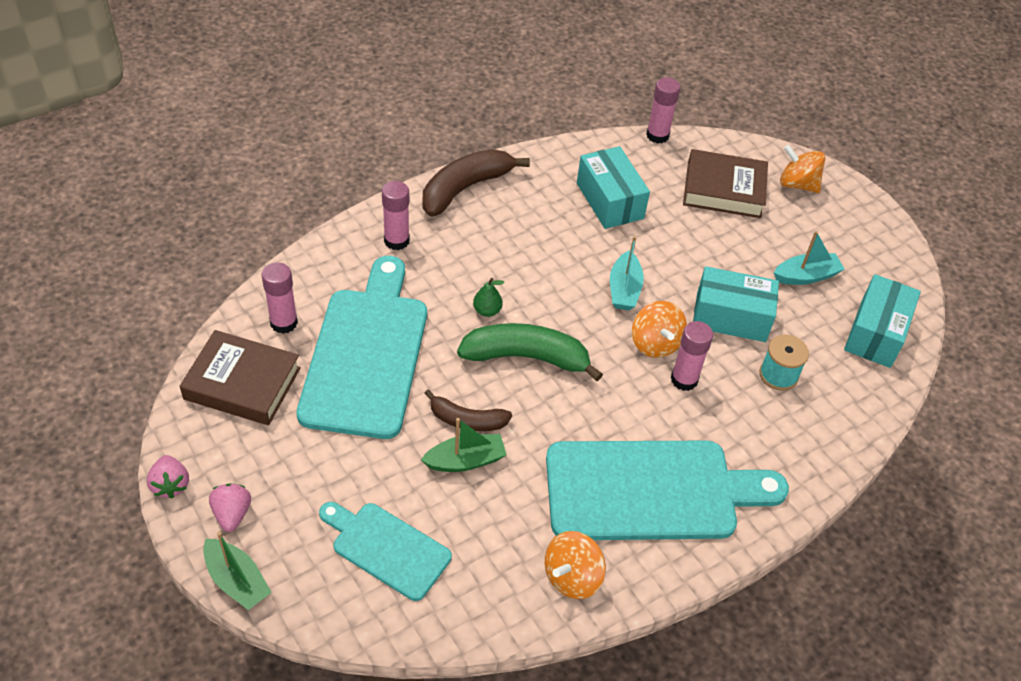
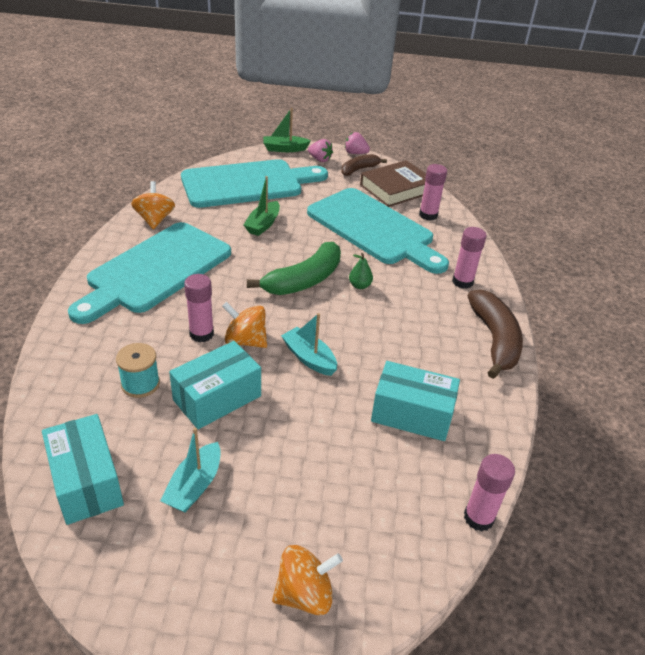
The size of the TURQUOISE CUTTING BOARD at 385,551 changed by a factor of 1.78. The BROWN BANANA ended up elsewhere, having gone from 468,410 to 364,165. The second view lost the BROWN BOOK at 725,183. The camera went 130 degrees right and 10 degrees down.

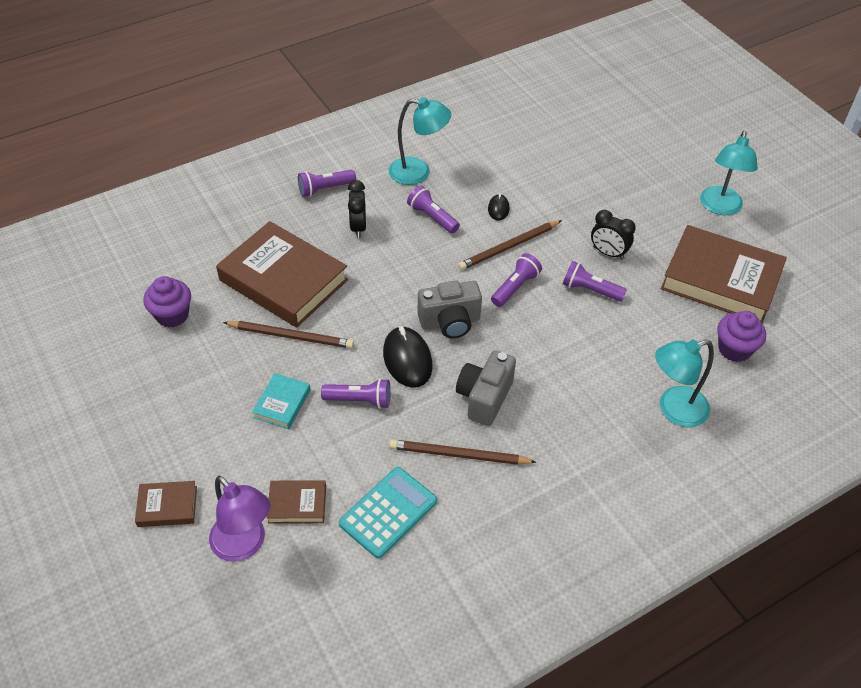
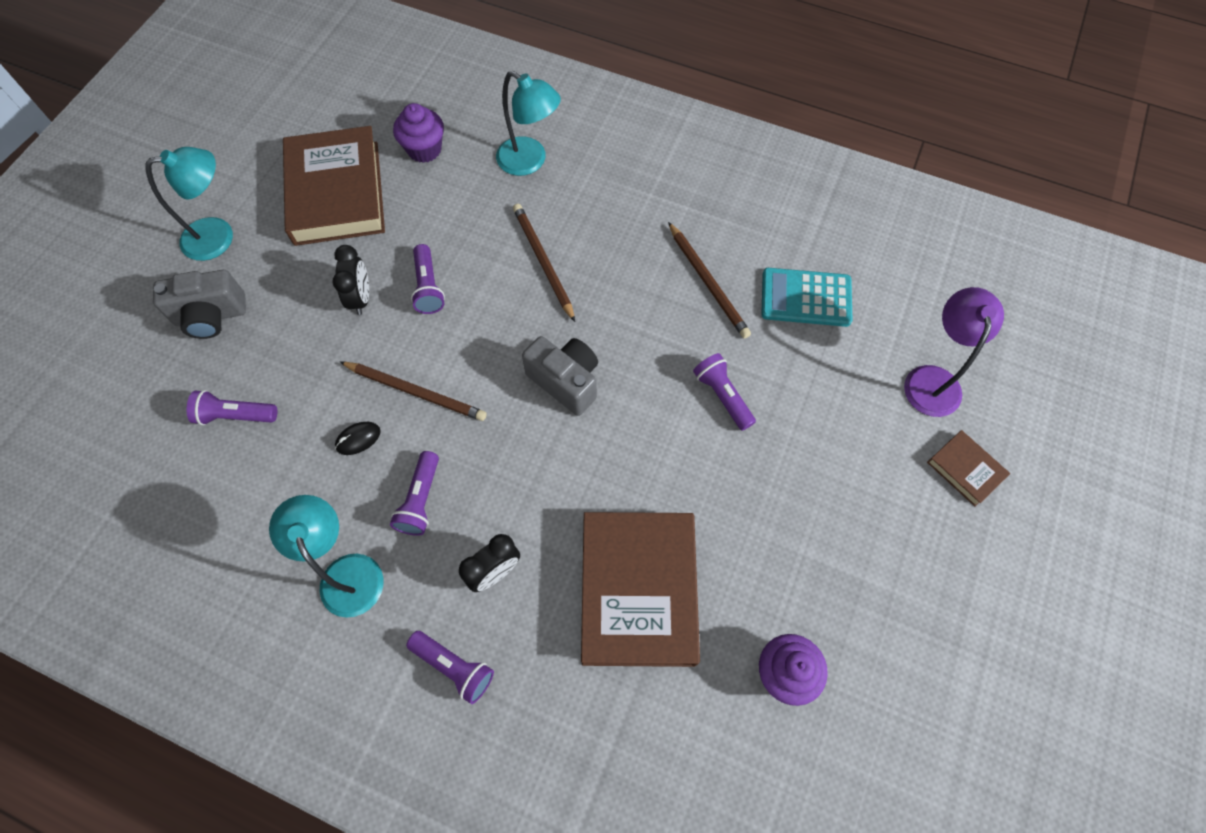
The GREY CAMERA ended up elsewhere, having gone from 486,388 to 199,304. The PURPLE FLASHLIGHT ended up elsewhere, having gone from 516,280 to 232,407. The BROWN PENCIL ended up elsewhere, having gone from 288,335 to 544,263. The second view lost the TURQUOISE BOOK at 281,401. The second view lost the BROWN BOOK at 296,502. The second view lost the BLACK MOUSE at 408,357. The camera went 125 degrees left and 15 degrees up.

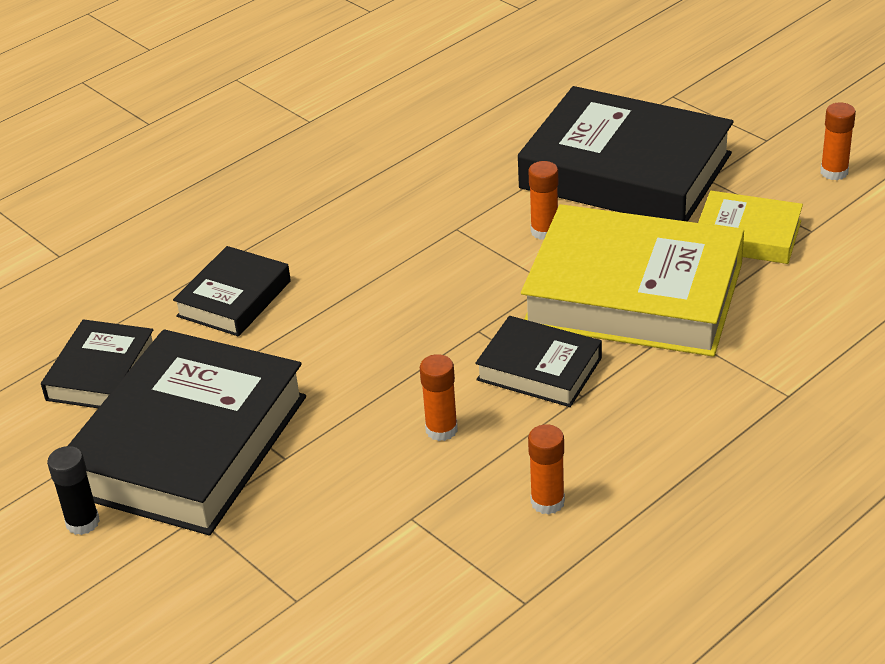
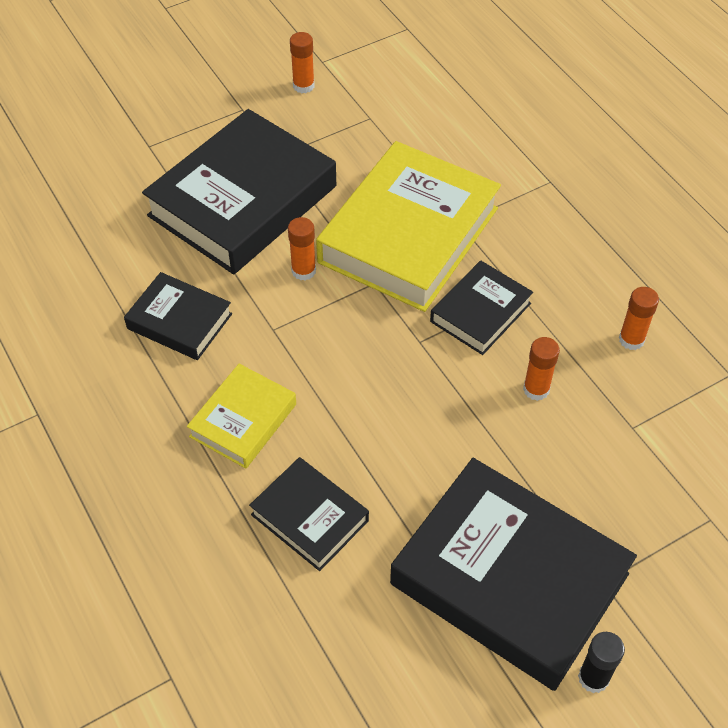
The BLACK BOOK ended up elsewhere, having gone from 97,363 to 178,316. The YELLOW BOOK ended up elsewhere, having gone from 750,227 to 241,416. The camera went 80 degrees left and 15 degrees up.

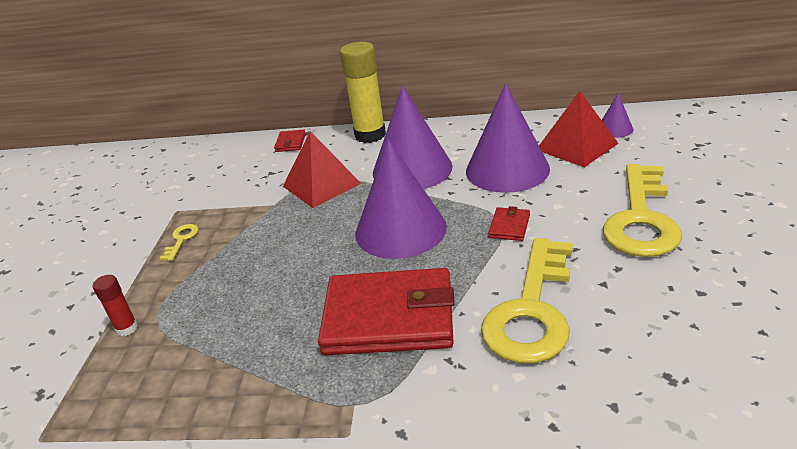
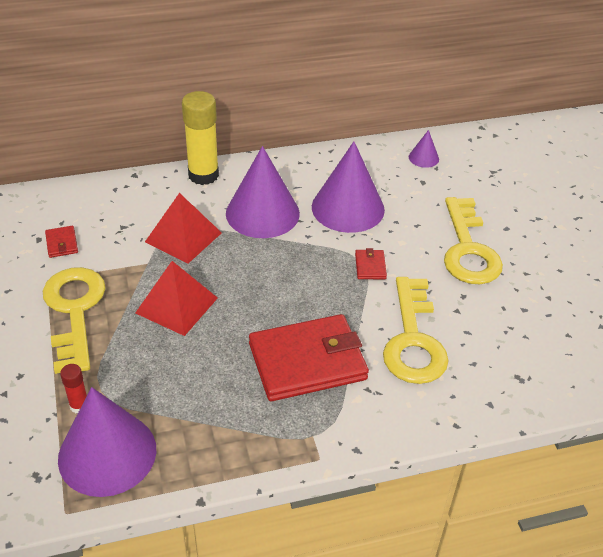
The size of the YELLOW KEY at 179,242 changed by a factor of 2.49. The RED WALLET ended up elsewhere, having gone from 290,141 to 61,242. The PURPLE CONE ended up elsewhere, having gone from 401,199 to 107,442. The RED PYRAMID ended up elsewhere, having gone from 579,129 to 176,298. The camera went 25 degrees left and 10 degrees up.

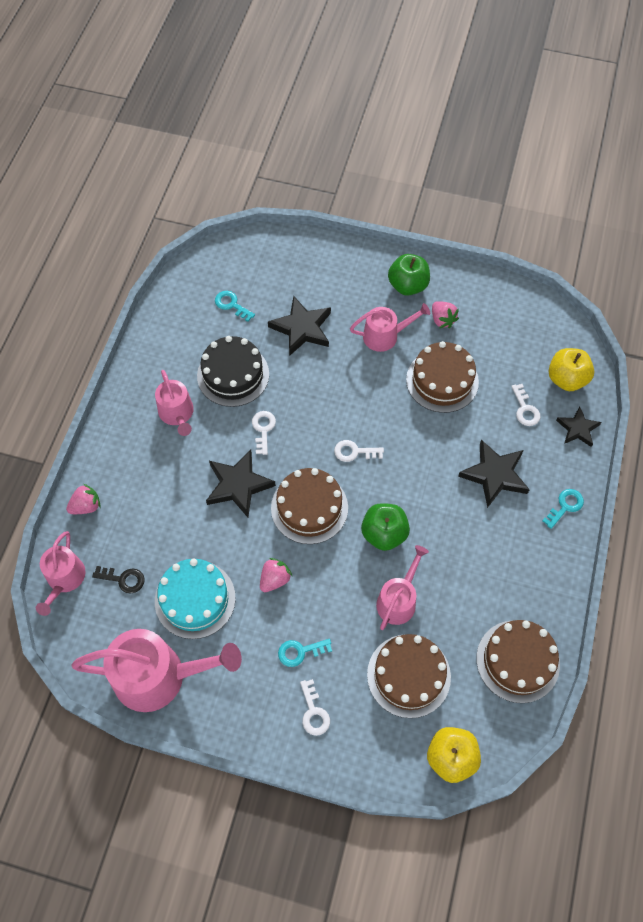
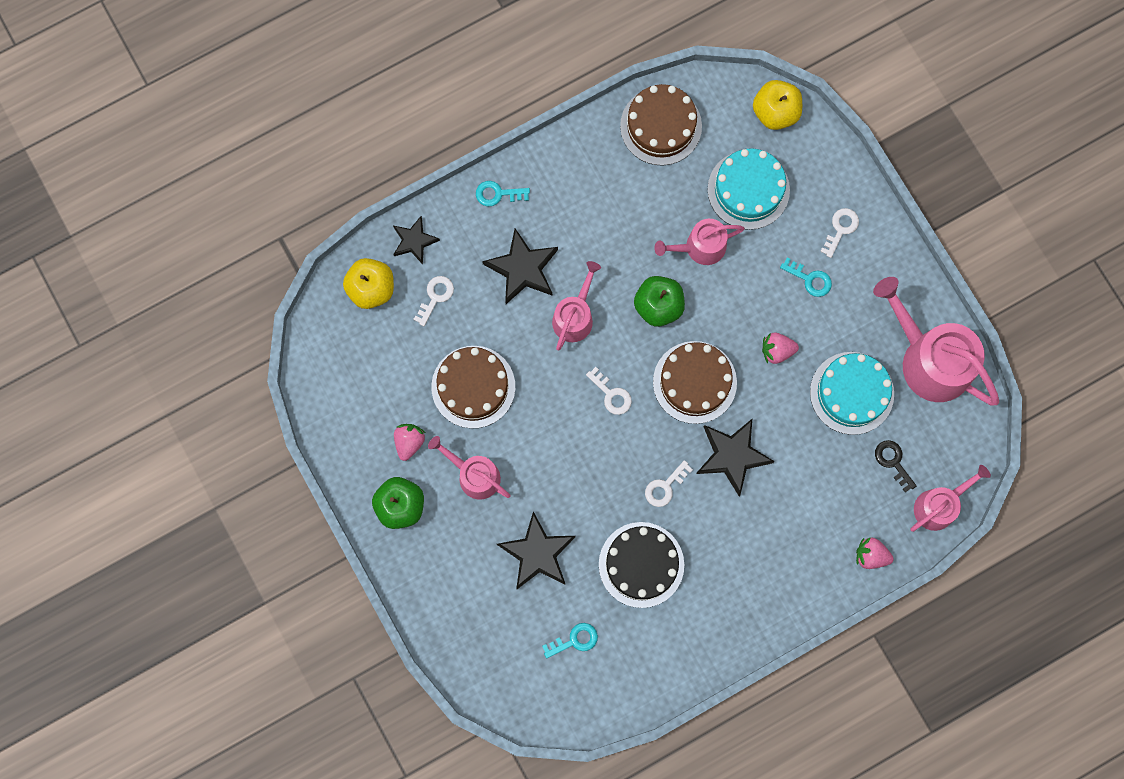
The TURQUOISE KEY at 235,306 ended up facing another way, 105 degrees counterclockwise from before. The PINK WATERING CAN ended up elsewhere, having gone from 174,403 to 576,306. What was the BROWN CAKE at 409,676 turned into the TURQUOISE CAKE at 749,189. The camera went 135 degrees left and 15 degrees up.

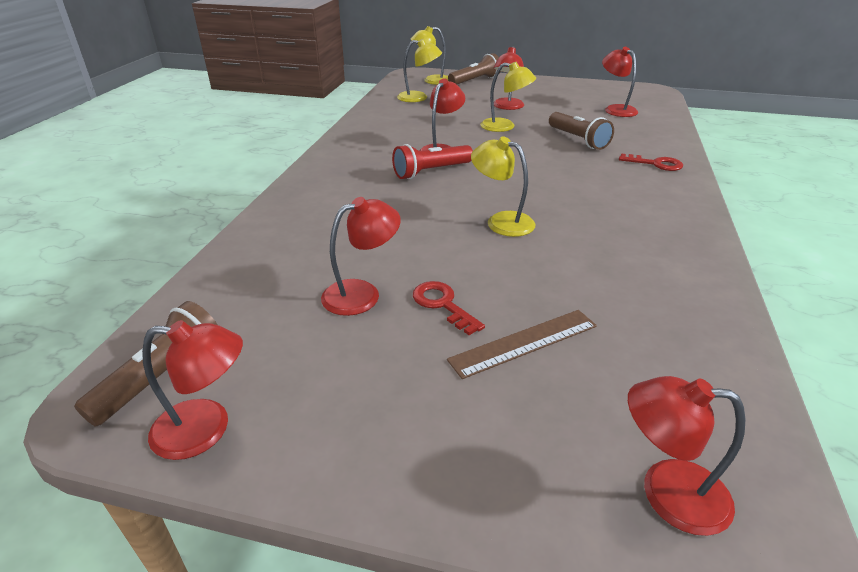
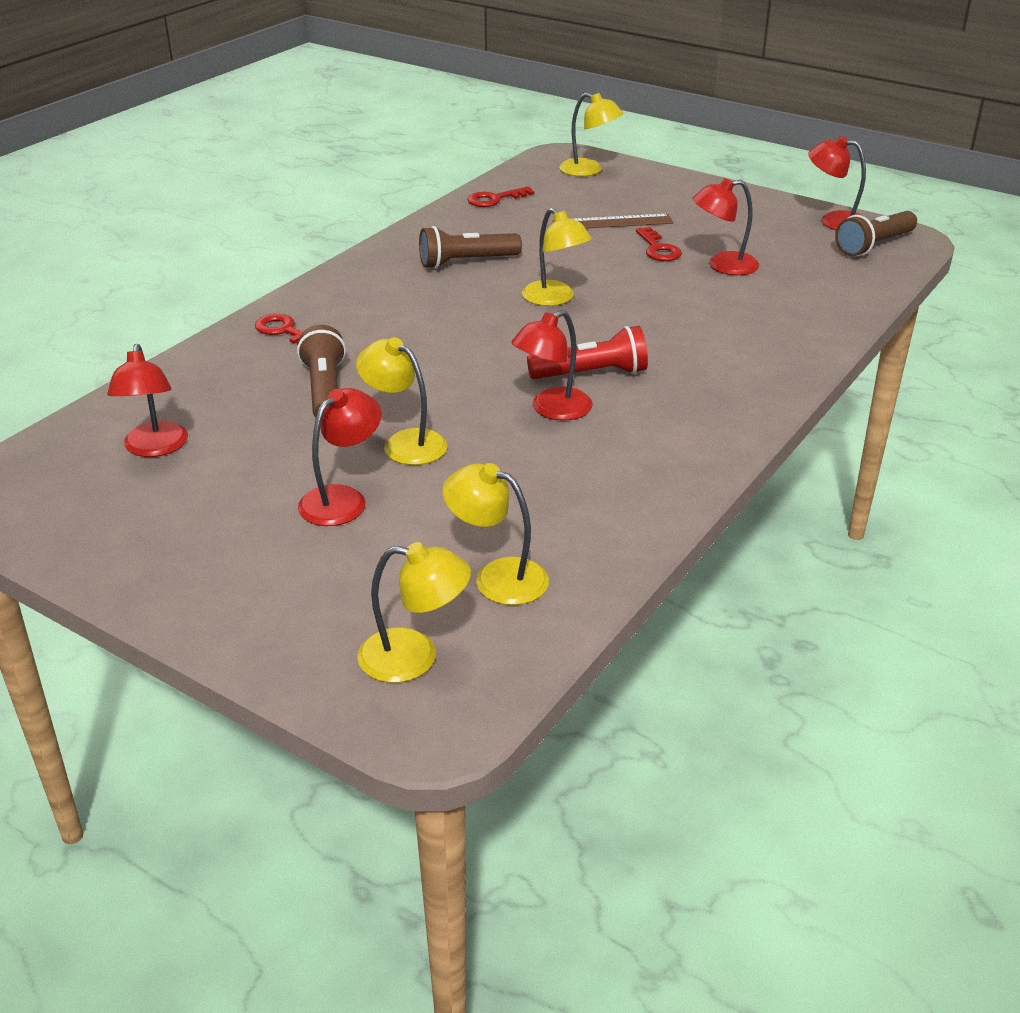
The BROWN FLASHLIGHT ended up elsewhere, having gone from 473,68 to 470,247. The second view gained the RED KEY at 501,196. What was the RED LAMP at 687,456 turned into the YELLOW LAMP at 591,134. The camera went 160 degrees left and 0 degrees up.

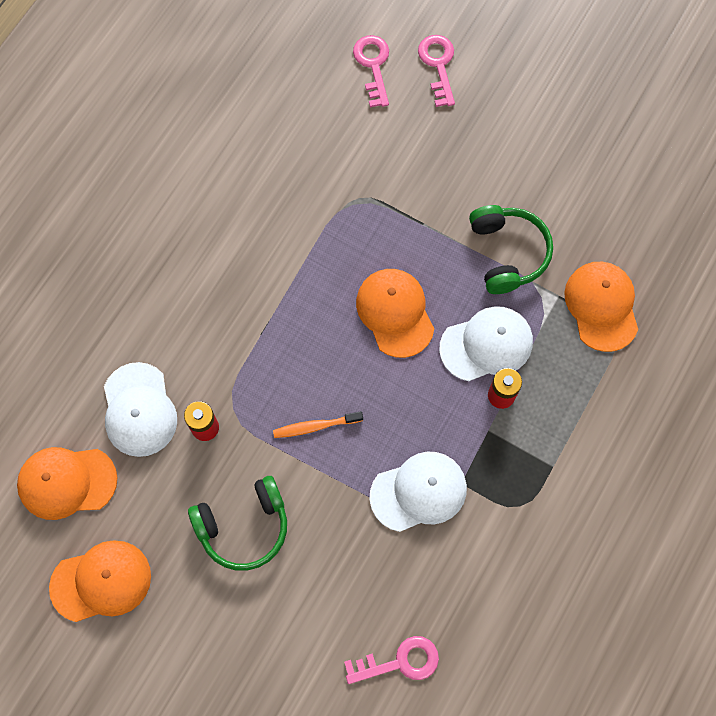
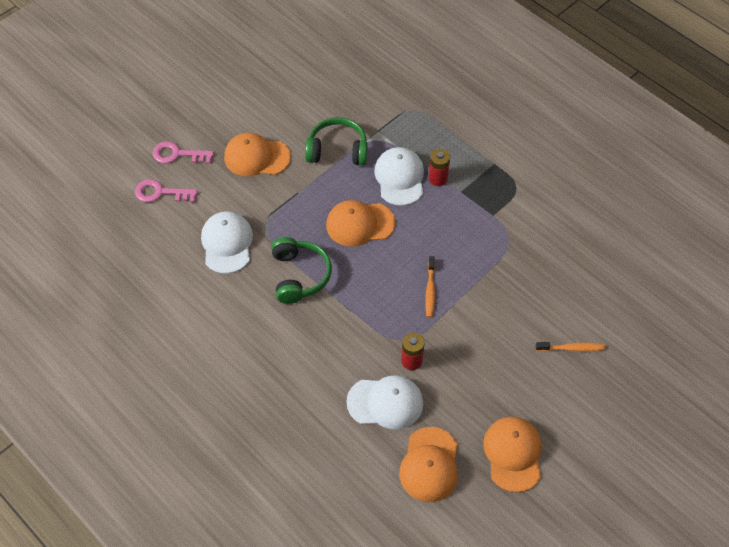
The WHITE CAP ended up elsewhere, having gone from 418,492 to 227,242. The ORANGE CAP ended up elsewhere, having gone from 601,307 to 257,154. The GREEN HEADPHONES ended up elsewhere, having gone from 237,523 to 301,270. The second view gained the ORANGE TOOTHBRUSH at 570,346. The second view lost the PINK KEY at 391,660. The camera went 75 degrees left and 15 degrees down.

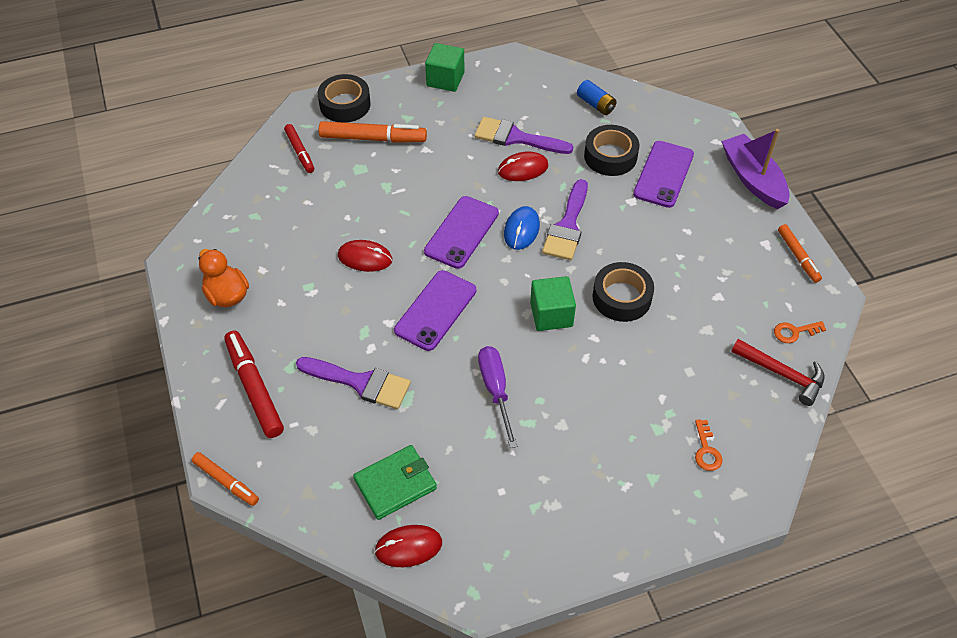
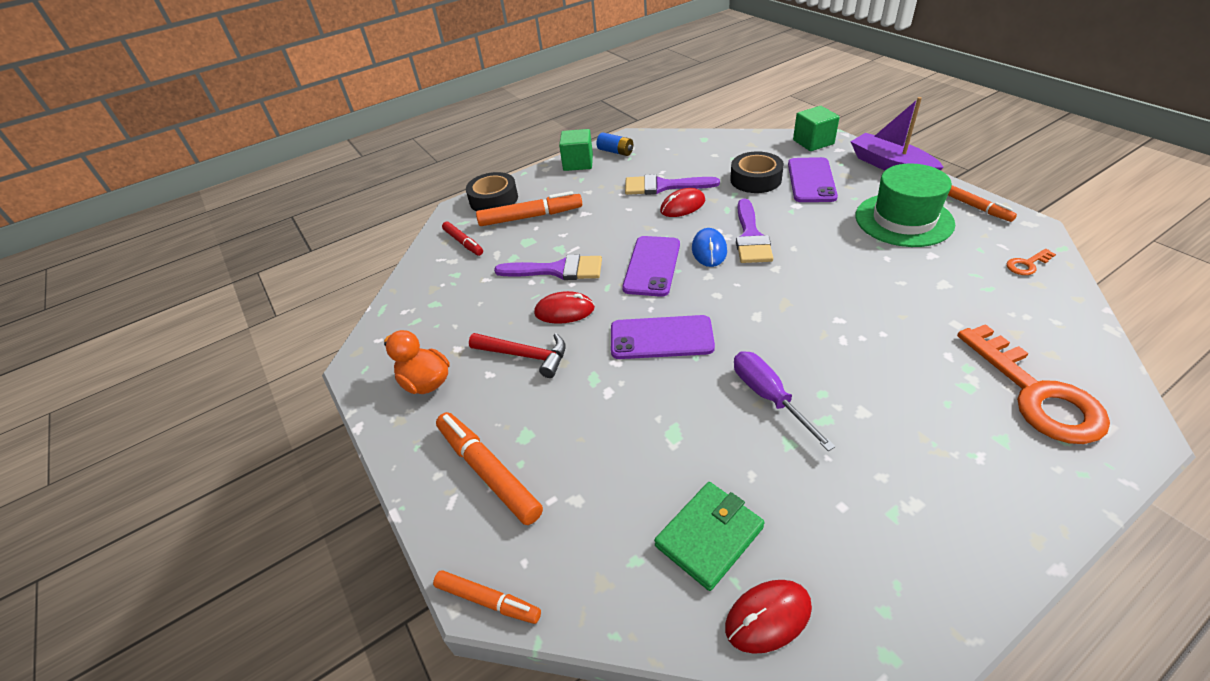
What was the RED MARKER at 254,384 turned into the ORANGE MARKER at 489,468. The RED HAMMER ended up elsewhere, having gone from 777,372 to 517,355. The PURPLE BRUSH ended up elsewhere, having gone from 353,383 to 548,267. The BLUE BATTERY ended up elsewhere, having gone from 597,97 to 614,144. The PURPLE PHONE at 435,310 ended up facing another way, 75 degrees clockwise from before. The GREEN CUBE ended up elsewhere, having gone from 553,303 to 816,128. The second view gained the GREEN HAT at 905,205. The size of the ORANGE KEY at 709,445 changed by a factor of 2.37. The second view lost the BLACK TAPE at 623,292. The camera went 10 degrees left and 10 degrees down.

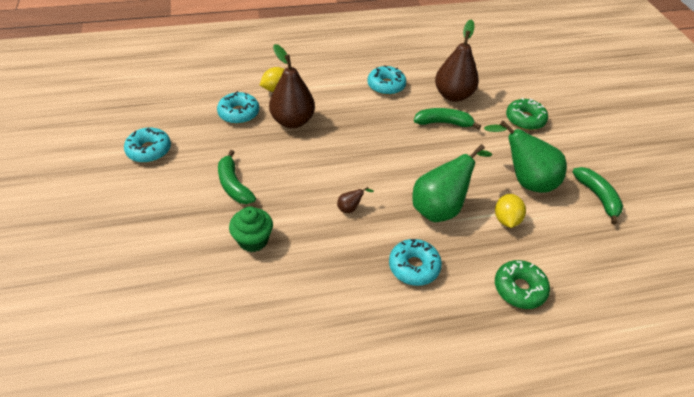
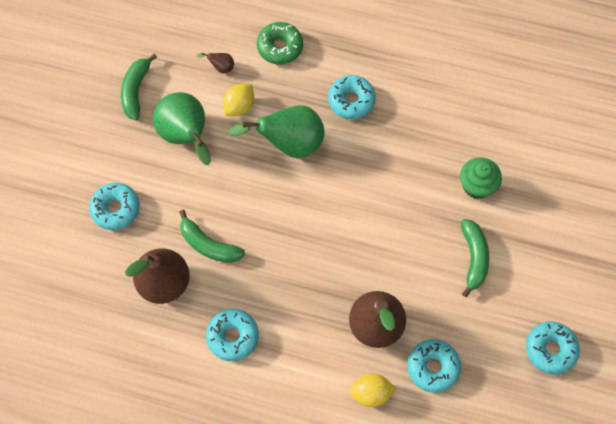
What was the GREEN DONUT at 527,114 turned into the TURQUOISE DONUT at 114,206. The BROWN PEAR ended up elsewhere, having gone from 355,200 to 215,63. The camera went 150 degrees left and 20 degrees up.

